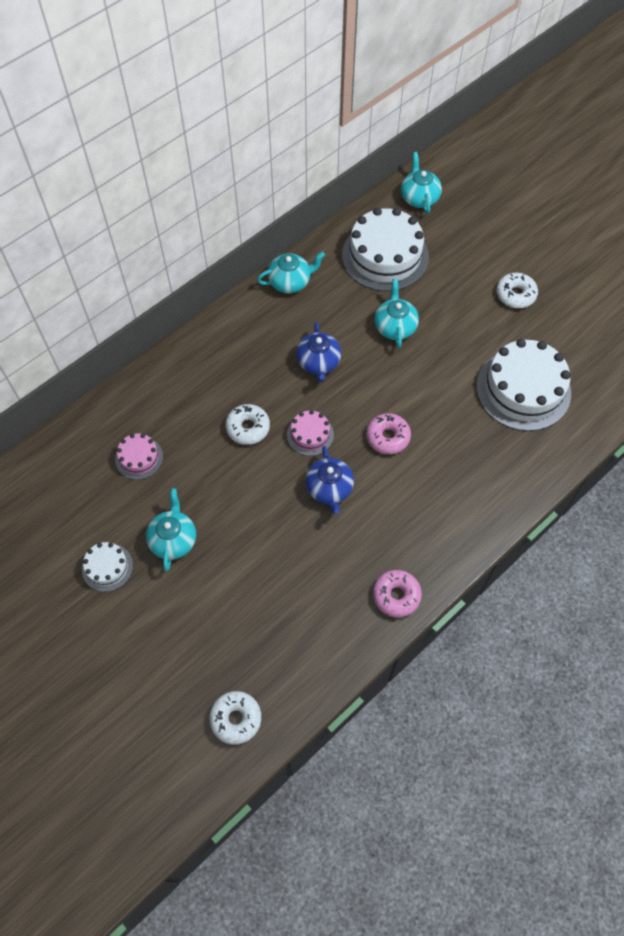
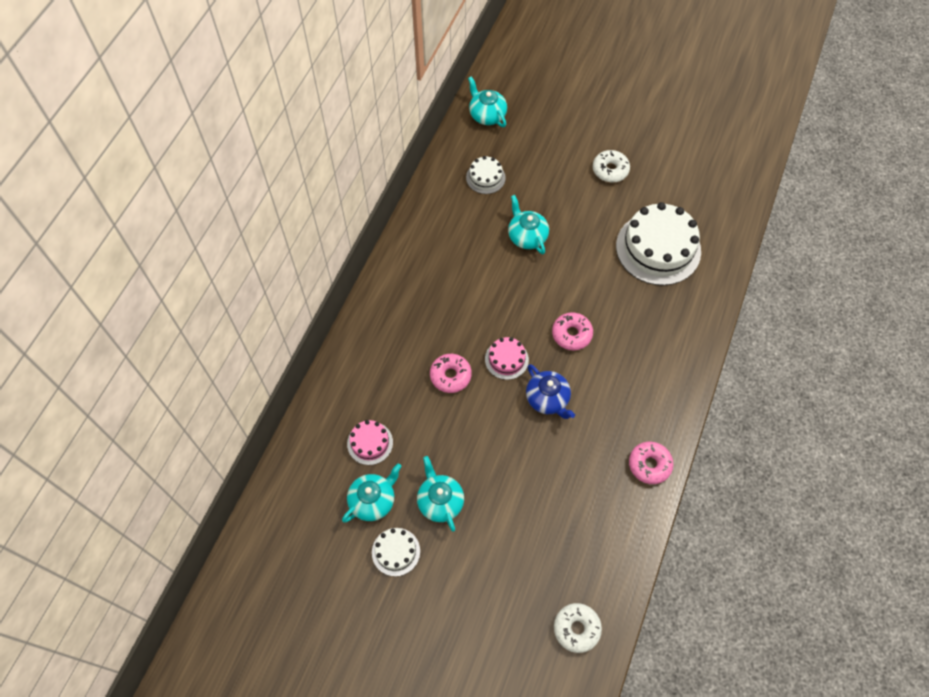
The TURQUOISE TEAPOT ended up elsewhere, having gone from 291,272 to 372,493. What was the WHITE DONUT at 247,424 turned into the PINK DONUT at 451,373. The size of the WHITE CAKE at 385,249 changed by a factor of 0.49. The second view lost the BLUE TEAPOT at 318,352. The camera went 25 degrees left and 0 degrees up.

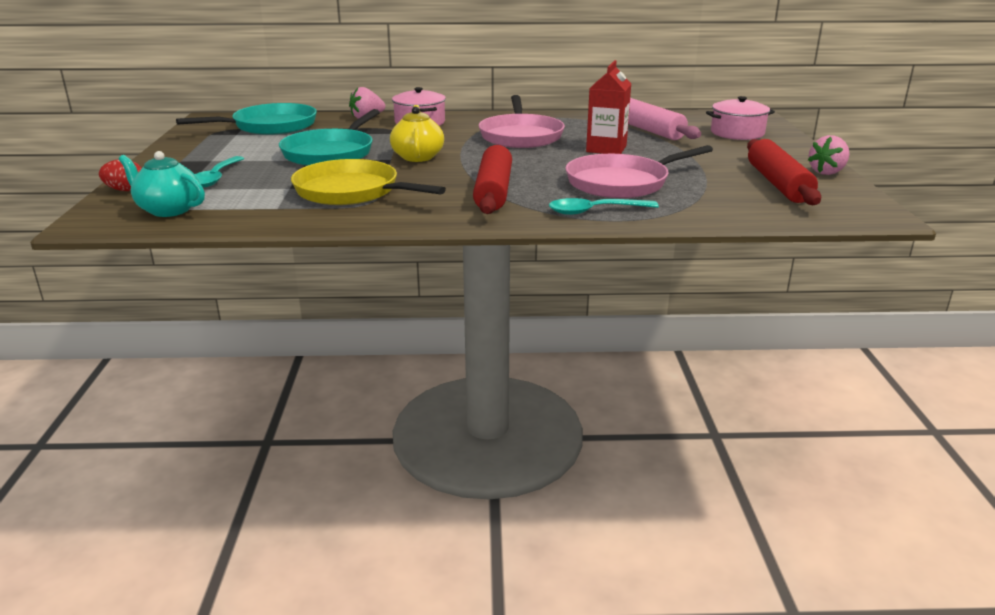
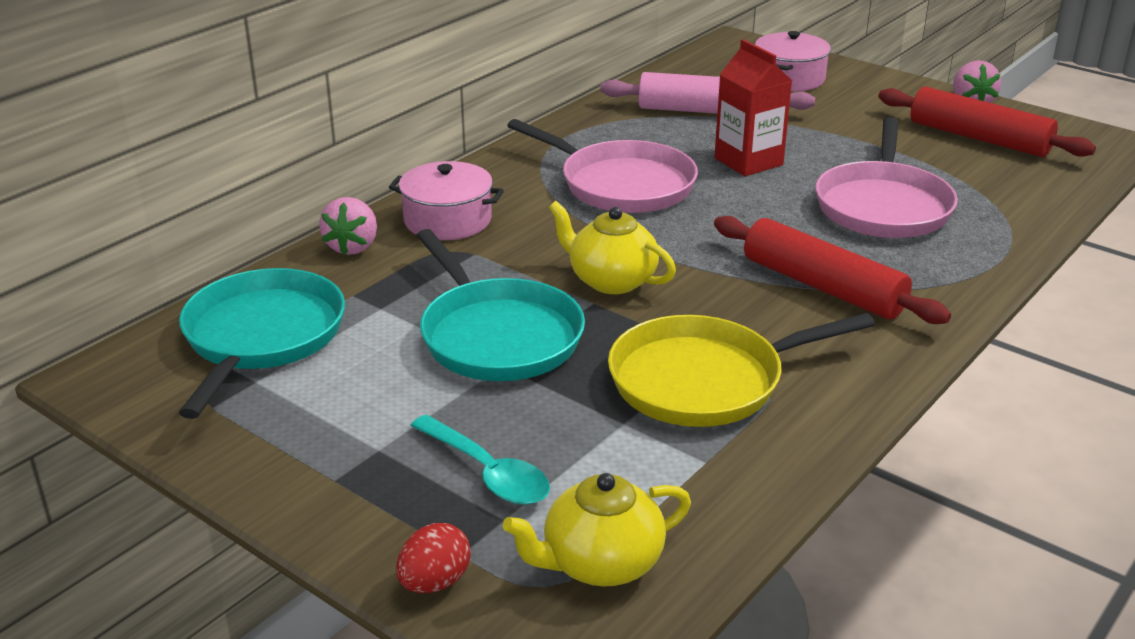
What was the TURQUOISE TEAPOT at 162,184 turned into the YELLOW TEAPOT at 597,529. The second view lost the TURQUOISE SPOON at 604,206. The camera went 50 degrees left and 5 degrees up.

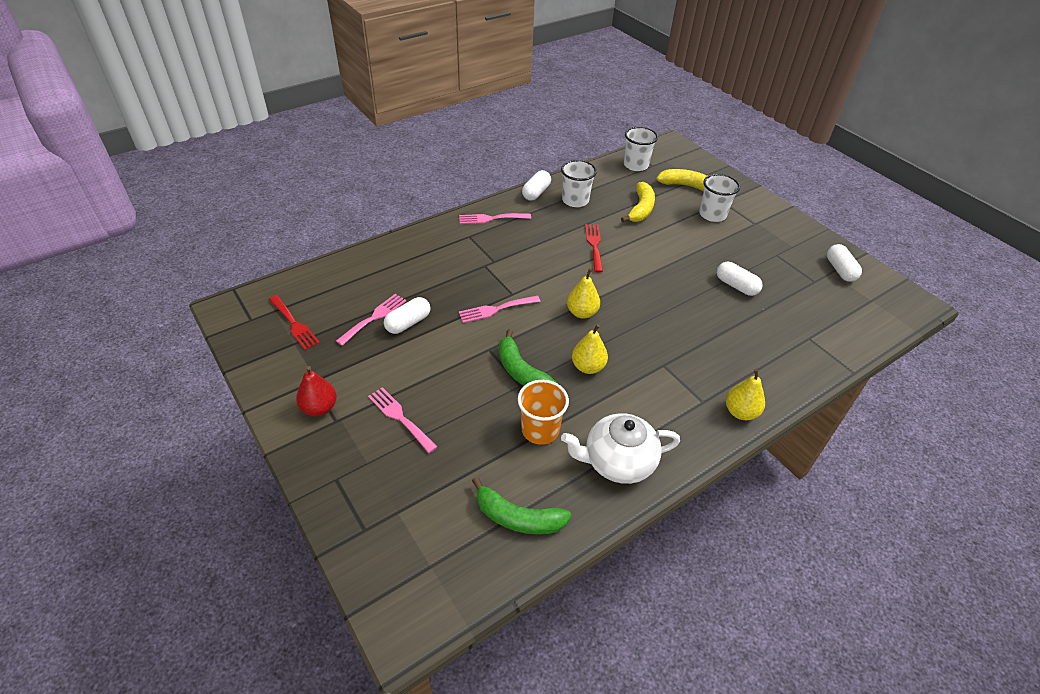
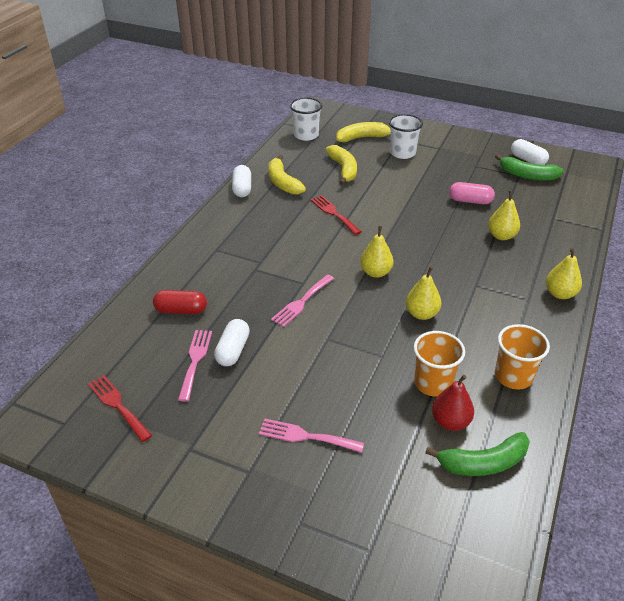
The RED FORK at 294,322 ended up facing another way, 150 degrees counterclockwise from before. The second view gained the RED CAPSULE at 180,302. Where the WHITE CUP stood at 579,183, the YELLOW BANANA came to stand at 287,175. The RED PEAR ended up elsewhere, having gone from 316,391 to 453,403. What was the WHITE CAPSULE at 740,279 turned into the PINK CAPSULE at 472,193. The second view gained the YELLOW PEAR at 504,215. The GREEN BANANA ended up elsewhere, having gone from 528,357 to 529,167. Where the WHITE TEAPOT stood at 620,448, the ORANGE CUP came to stand at 522,357. The second view lost the PINK FORK at 495,218. The camera went 30 degrees left and 5 degrees down.

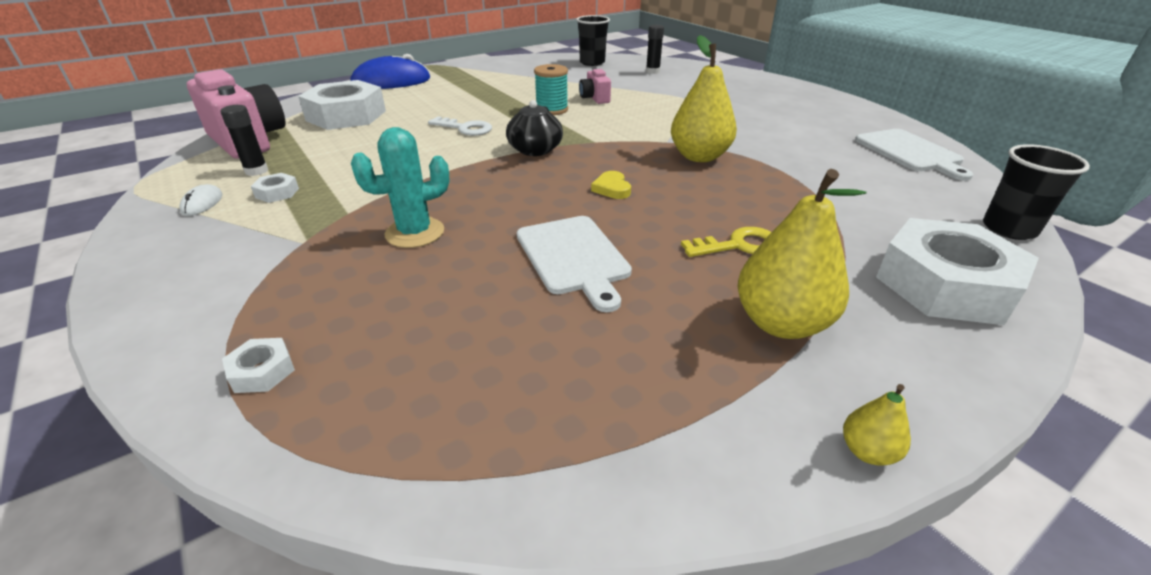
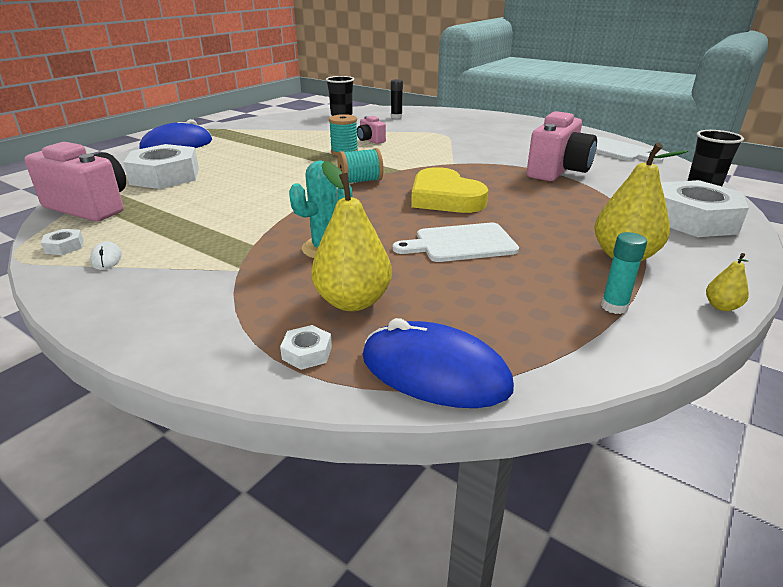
The WHITE NUT ended up elsewhere, having gone from 275,188 to 62,242. The YELLOW PEAR ended up elsewhere, having gone from 704,98 to 351,236. Where the BLACK TEAPOT stood at 534,128, the TURQUOISE SPOOL came to stand at 360,165. The second view gained the BLUE MOUSE at 438,363. The WHITE CUTTING BOARD at 574,264 ended up facing another way, 120 degrees clockwise from before. The size of the YELLOW HEART at 611,185 changed by a factor of 2.43. The second view gained the PINK CAMERA at 562,146. The second view gained the TURQUOISE GLUE STICK at 624,273. The second view lost the BLACK GLUE STICK at 244,140. The second view lost the WHITE KEY at 460,126. The second view lost the YELLOW KEY at 726,242. The camera went 20 degrees left and 5 degrees down.

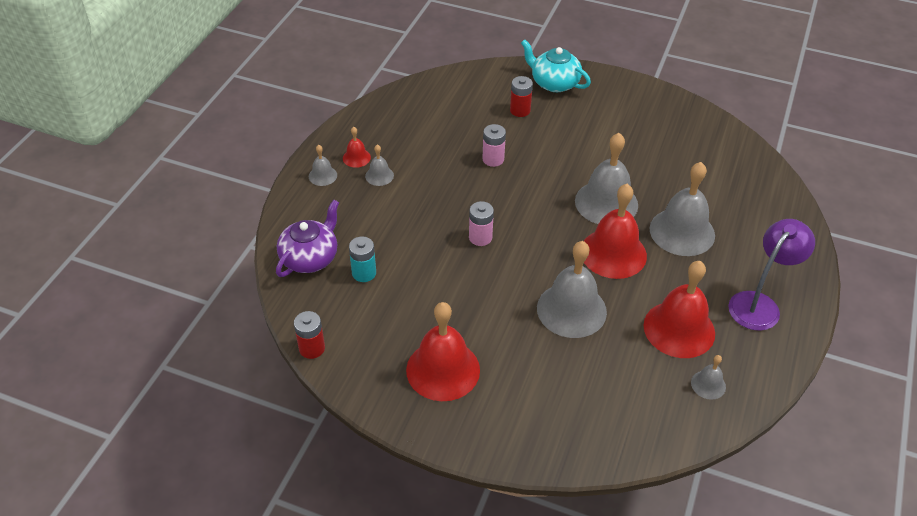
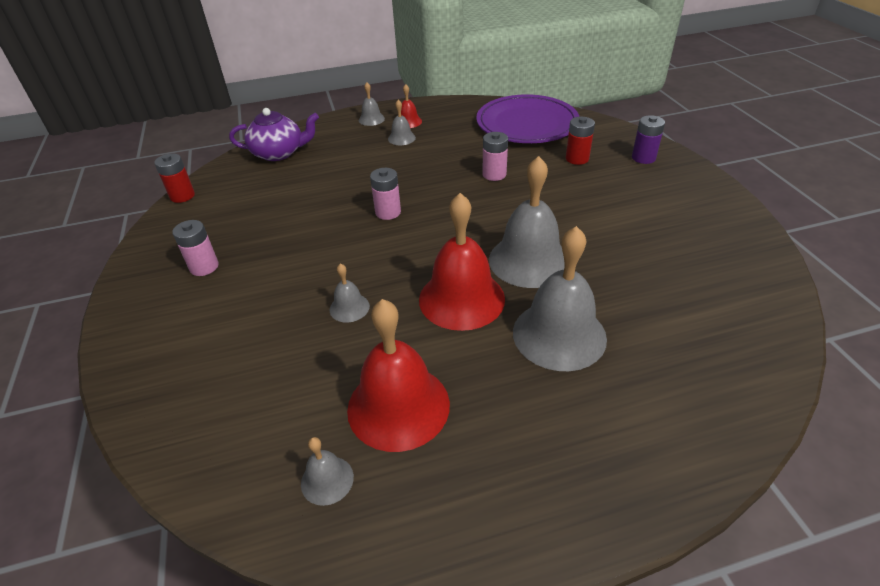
Where the RED BELL stood at 443,351, the PINK BATTERY came to stand at 196,248. The size of the GREY BELL at 572,289 changed by a factor of 0.46. The second view gained the PURPLE PLATE at 527,118. Where the TURQUOISE TEAPOT stood at 556,65, the PURPLE BATTERY came to stand at 648,139. The second view lost the TURQUOISE BATTERY at 362,259. The second view lost the PURPLE LAMP at 771,275. The camera went 55 degrees right and 5 degrees down.

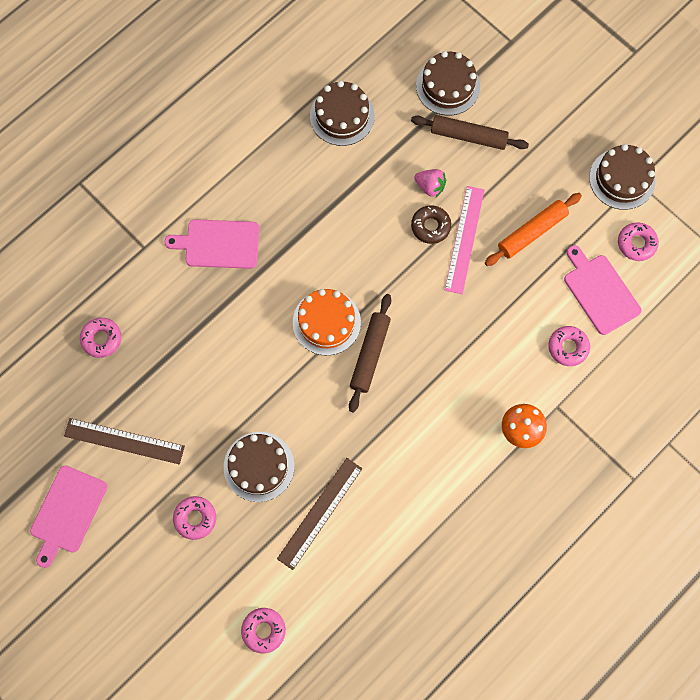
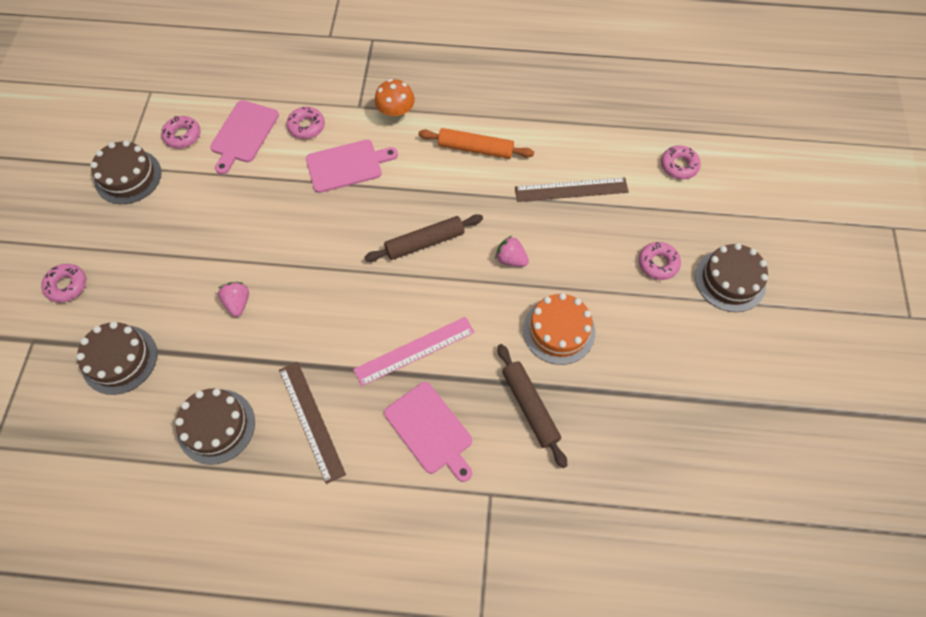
The PINK DONUT ended up elsewhere, having gone from 101,338 to 63,283. The BROWN RULER ended up elsewhere, having gone from 124,441 to 312,423. The PINK CUTTING BOARD ended up elsewhere, having gone from 68,516 to 352,166. The PINK RULER ended up elsewhere, having gone from 465,240 to 414,351. The ORANGE ROLLING PIN ended up elsewhere, having gone from 533,229 to 476,143. The second view gained the PINK STRAWBERRY at 512,251. The BROWN ROLLING PIN ended up elsewhere, having gone from 470,132 to 532,406. The ORANGE CAKE ended up elsewhere, having gone from 327,322 to 559,329. The BROWN CAKE ended up elsewhere, having gone from 259,467 to 731,277. The second view lost the BROWN DONUT at 431,224. The camera went 130 degrees left and 10 degrees down.

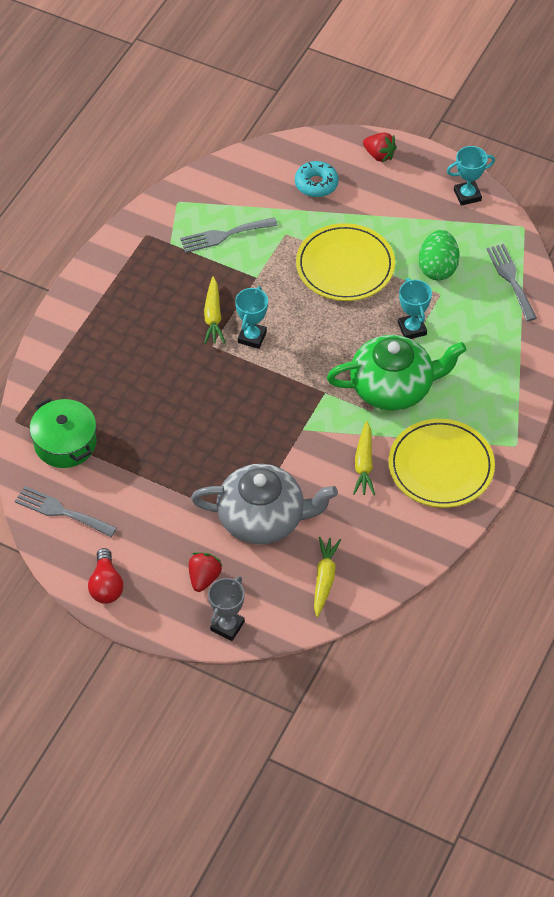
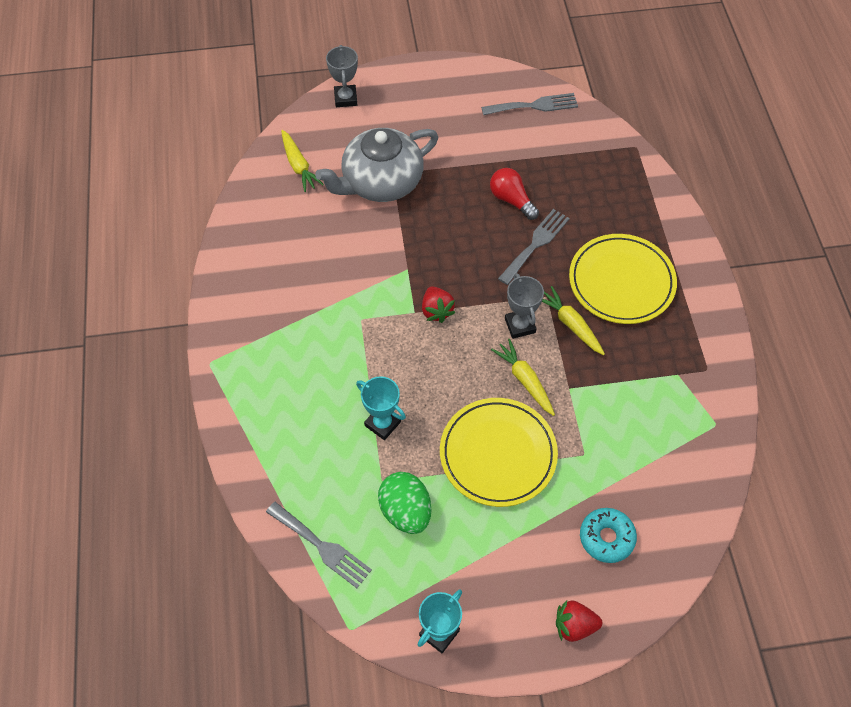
The RED STRAWBERRY ended up elsewhere, having gone from 205,572 to 439,304. The RED LIGHT BULB ended up elsewhere, having gone from 105,576 to 514,194. The YELLOW CARROT ended up elsewhere, having gone from 364,458 to 523,377. The GREY FORK ended up elsewhere, having gone from 229,235 to 534,247. What was the TURQUOISE TROPHY at 251,318 turned into the GREY TROPHY at 524,306. The YELLOW PLATE ended up elsewhere, having gone from 441,463 to 623,279. The second view lost the GREEN POT at 62,433. The second view lost the GREEN TEAPOT at 397,373. The camera went 145 degrees right and 5 degrees up.

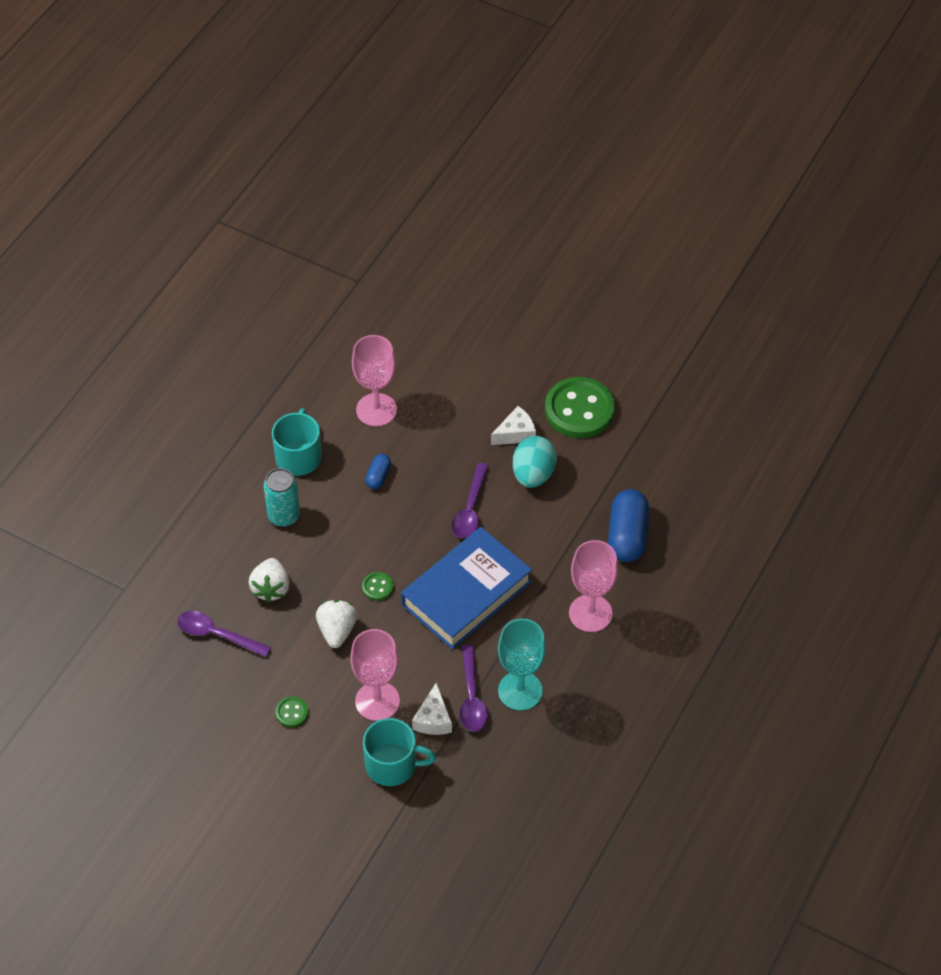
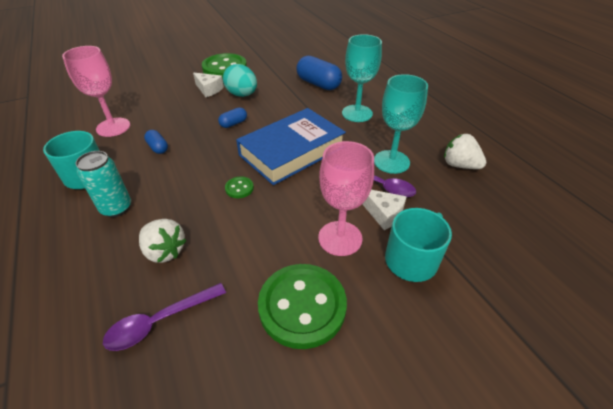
The WHITE CHEESE at 513,425 ended up facing another way, 120 degrees clockwise from before. Where the PURPLE SPOON stood at 470,500, the BLUE CAPSULE came to stand at 232,117. The BLUE BOOK at 466,588 ended up facing another way, 60 degrees clockwise from before. The size of the GREEN BUTTON at 291,711 changed by a factor of 2.33. What was the PINK GOBLET at 593,586 turned into the TURQUOISE GOBLET at 362,78. The WHITE STRAWBERRY ended up elsewhere, having gone from 336,624 to 465,151. The camera went 55 degrees left and 10 degrees down.

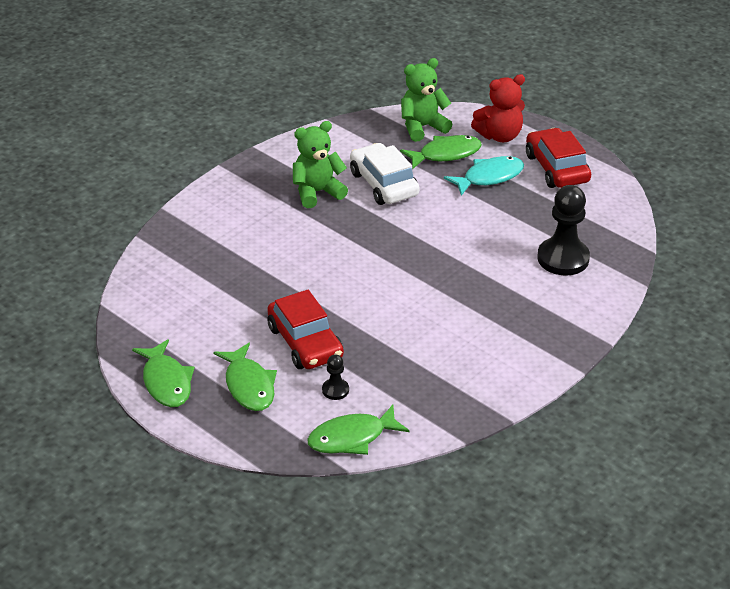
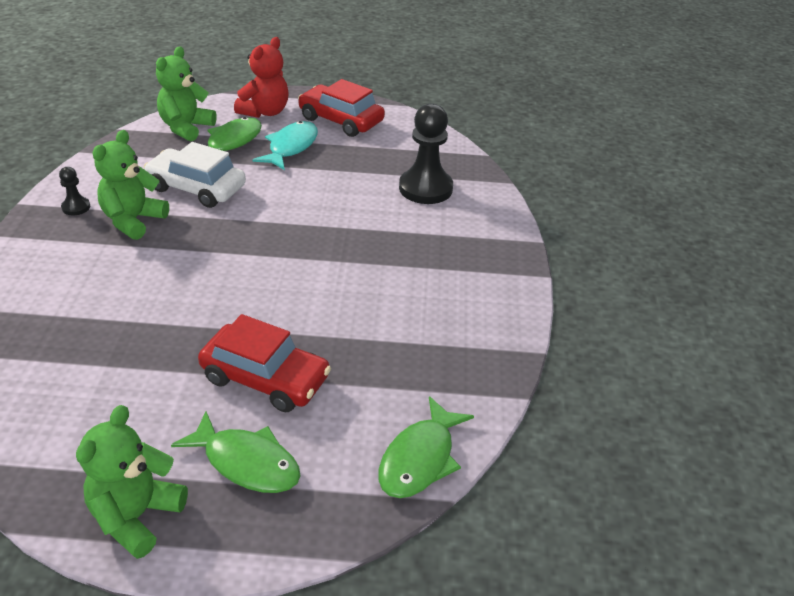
The BLACK PAWN ended up elsewhere, having gone from 335,377 to 74,191. Where the GREEN FISH stood at 163,373, the GREEN TEDDY BEAR came to stand at 132,482. The camera went 40 degrees left and 0 degrees up.

